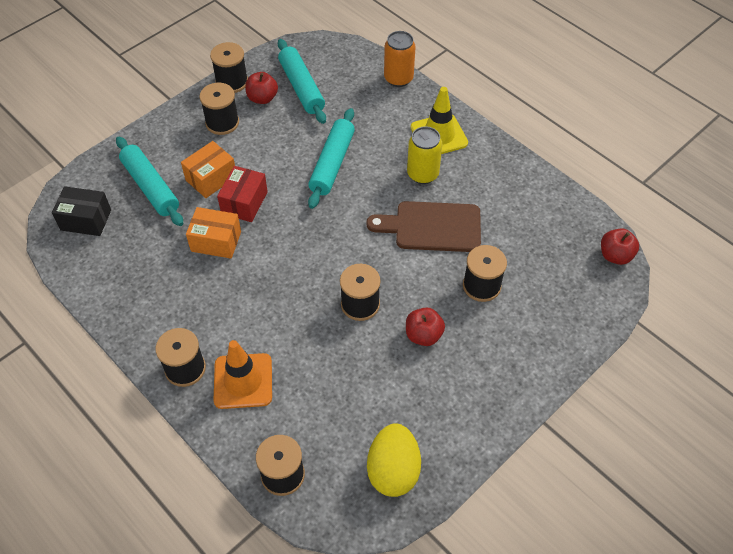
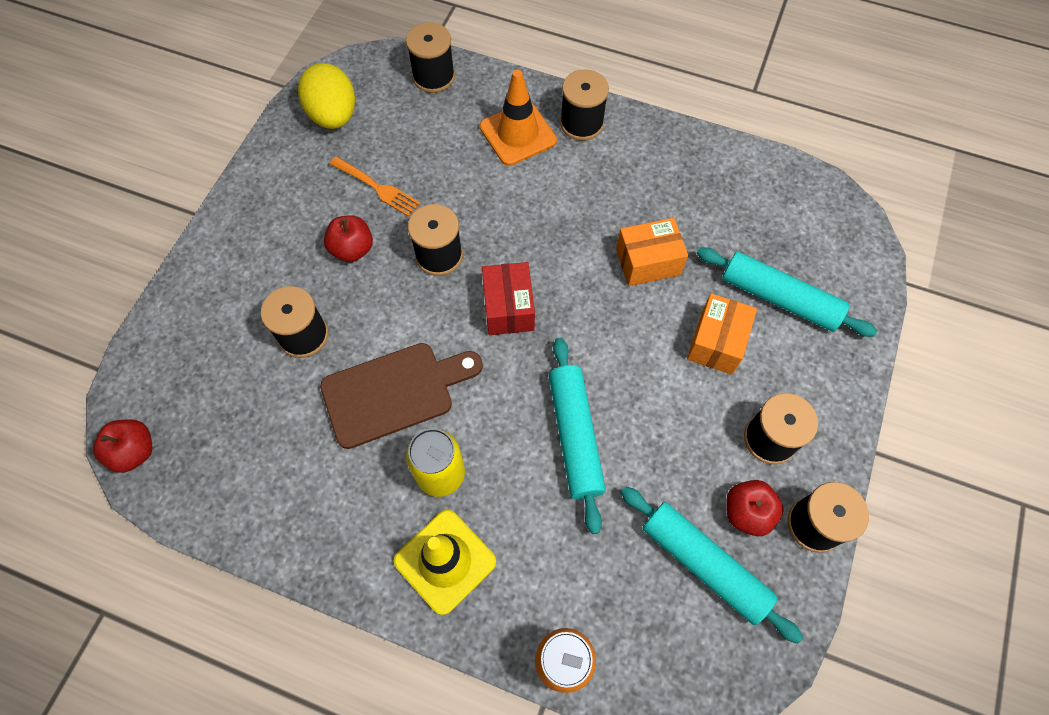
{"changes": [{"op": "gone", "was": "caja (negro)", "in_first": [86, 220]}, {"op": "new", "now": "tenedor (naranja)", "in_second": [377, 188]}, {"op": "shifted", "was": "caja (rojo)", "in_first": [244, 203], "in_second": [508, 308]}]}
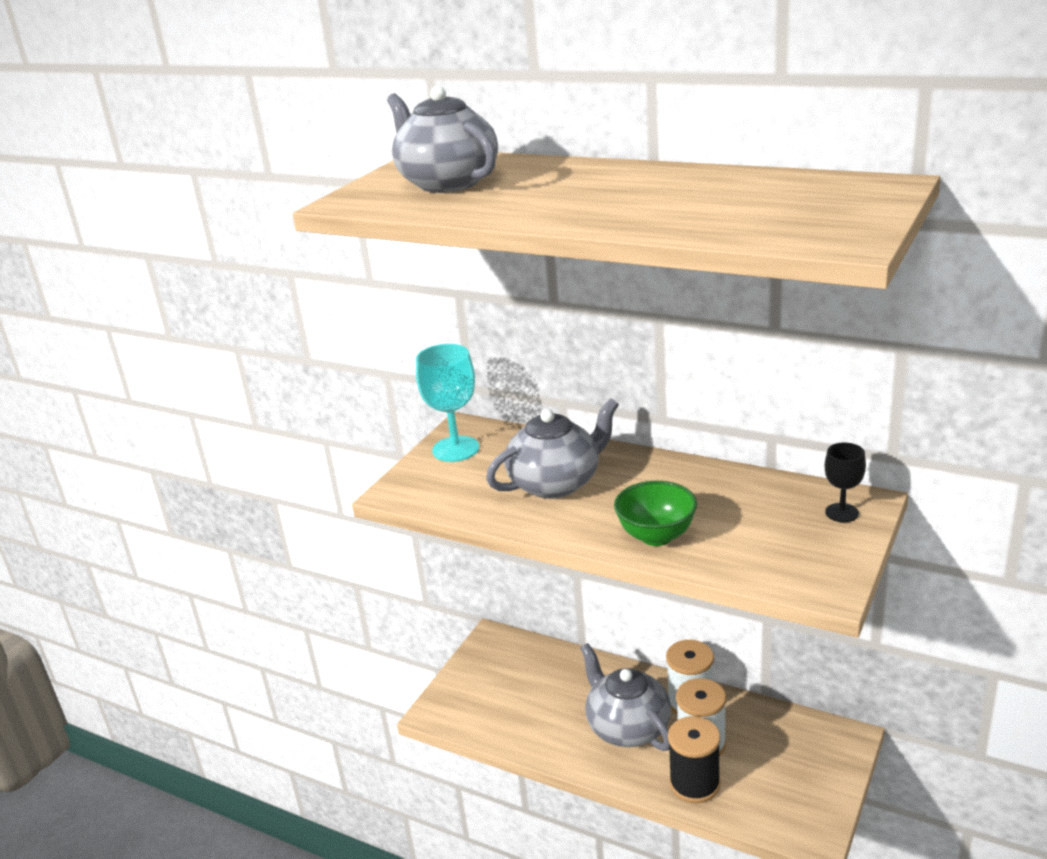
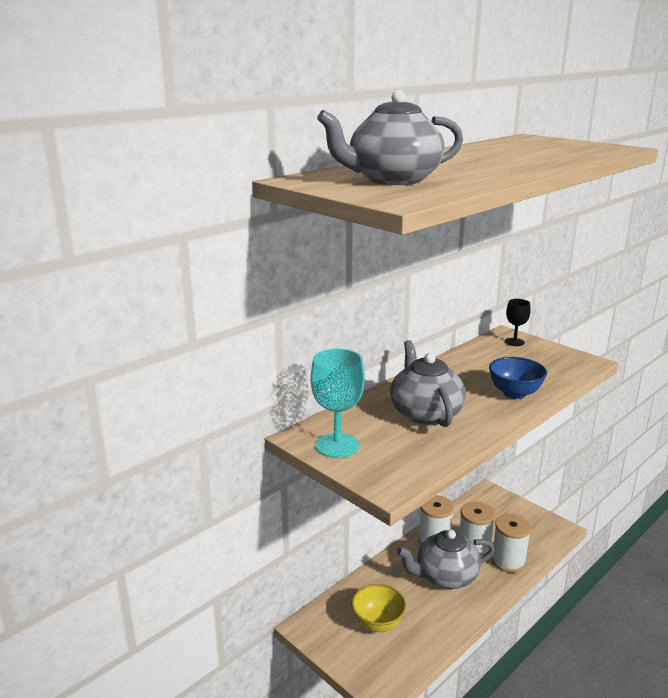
{"changes": [{"op": "new", "now": "cuenco (amarillo)", "in_second": [378, 623]}, {"op": "repainted", "was": "cuenco (verde)", "now": "cuenco (azul)", "in_first": [656, 536], "in_second": [514, 393]}, {"op": "repainted", "was": "carrete (negro)", "now": "carrete (blanco)", "in_first": [694, 784], "in_second": [508, 561]}]}
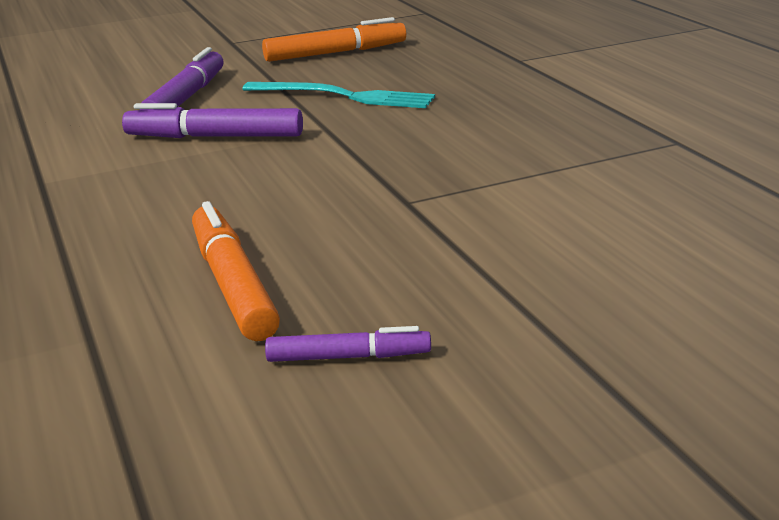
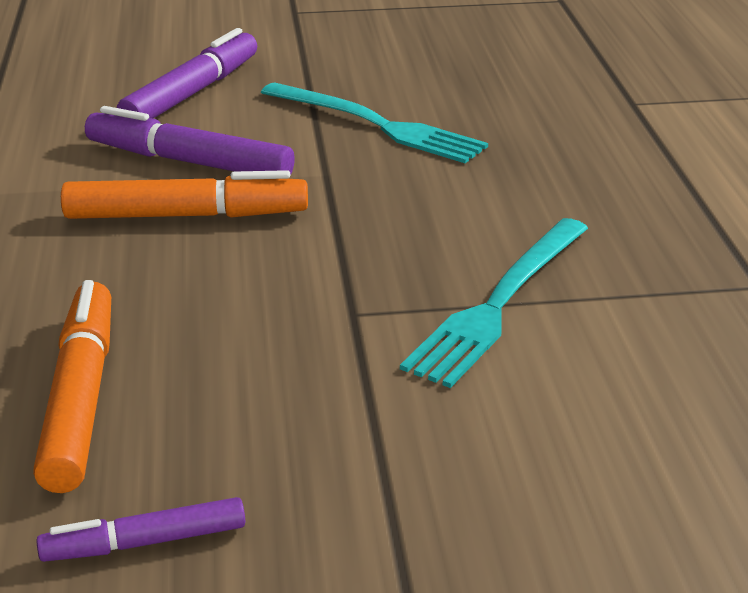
{"changes": [{"op": "new", "now": "tenedor (turquesa)", "in_second": [499, 303]}, {"op": "shifted", "was": "rotulador (naranja)", "in_first": [336, 53], "in_second": [186, 216]}, {"op": "rotated", "was": "rotulador (morado)", "in_first": [348, 357], "in_second": [144, 542], "clockwise": 150}]}
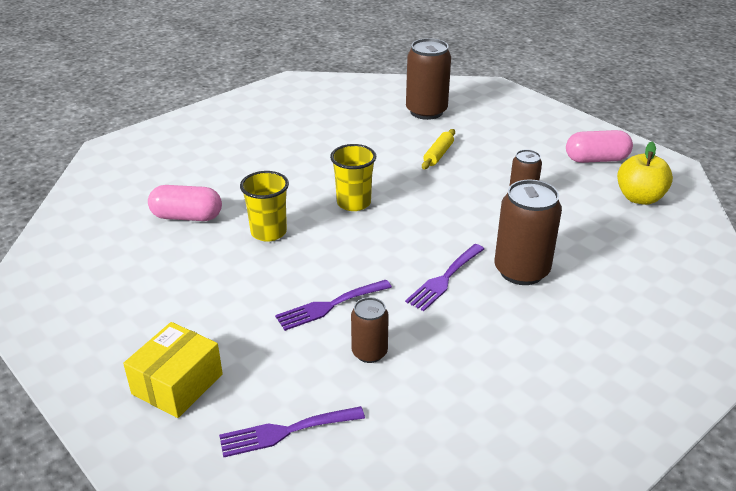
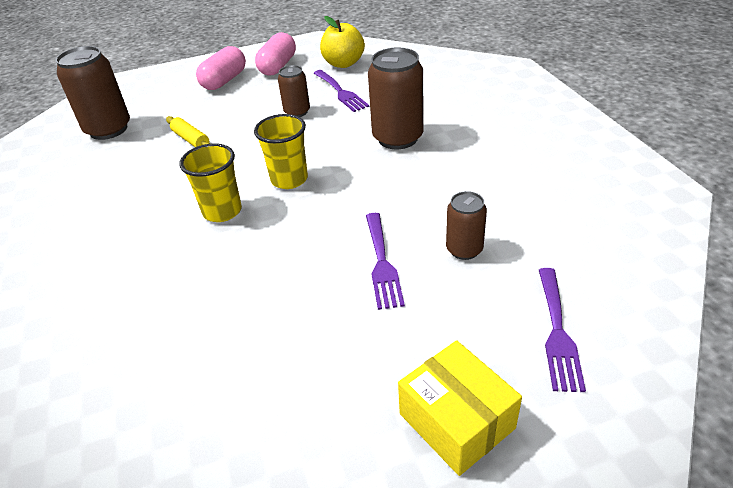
{"changes": [{"op": "shifted", "was": "cápsula (rosa)", "in_first": [187, 217], "in_second": [224, 81]}, {"op": "shifted", "was": "vaso (amarillo)", "in_first": [268, 232], "in_second": [289, 179]}, {"op": "shifted", "was": "tenedor (morado)", "in_first": [444, 279], "in_second": [341, 92]}]}
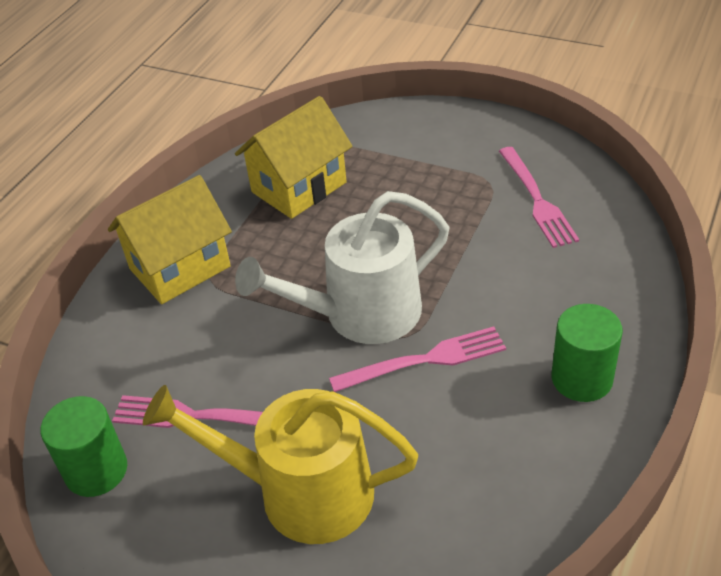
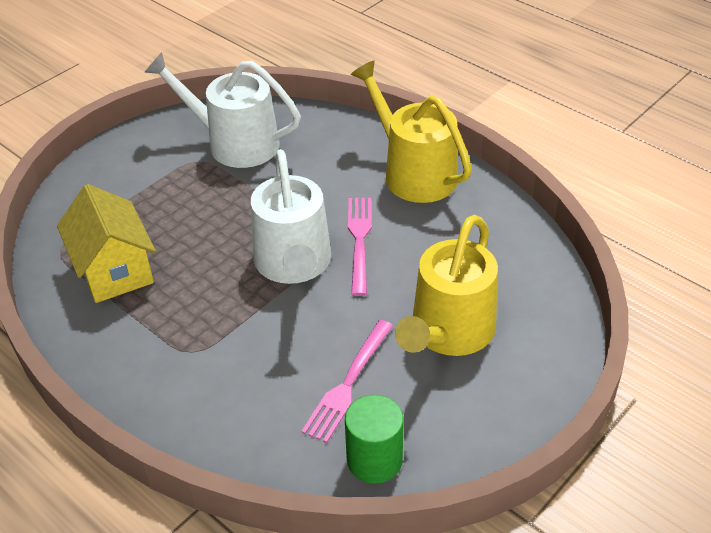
{"changes": [{"op": "gone", "was": "casa (amarillo)", "in_first": [179, 267]}, {"op": "swapped", "was": "tenedor (rosa)", "now": "regadera (blanco)", "in_first": [537, 200], "in_second": [235, 143]}, {"op": "swapped", "was": "cilindro (verde)", "now": "regadera (amarillo)", "in_first": [582, 378], "in_second": [414, 173]}]}
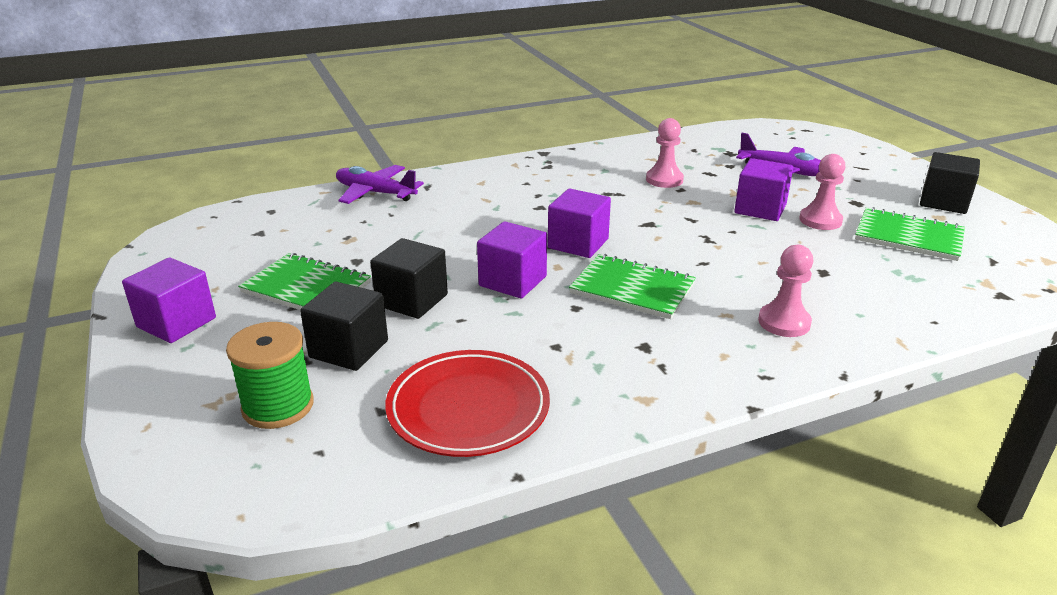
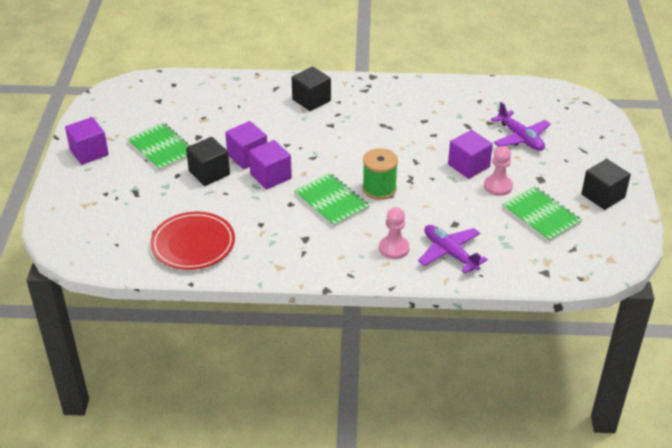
{"changes": [{"op": "gone", "was": "peón (rosa)", "in_first": [664, 180]}, {"op": "shifted", "was": "carrete (verde)", "in_first": [278, 406], "in_second": [379, 189]}, {"op": "shifted", "was": "cubo (negro)", "in_first": [349, 349], "in_second": [311, 100]}, {"op": "shifted", "was": "avión (morado)", "in_first": [375, 193], "in_second": [450, 253]}, {"op": "shifted", "was": "cubo (morado)", "in_first": [578, 243], "in_second": [247, 157]}]}
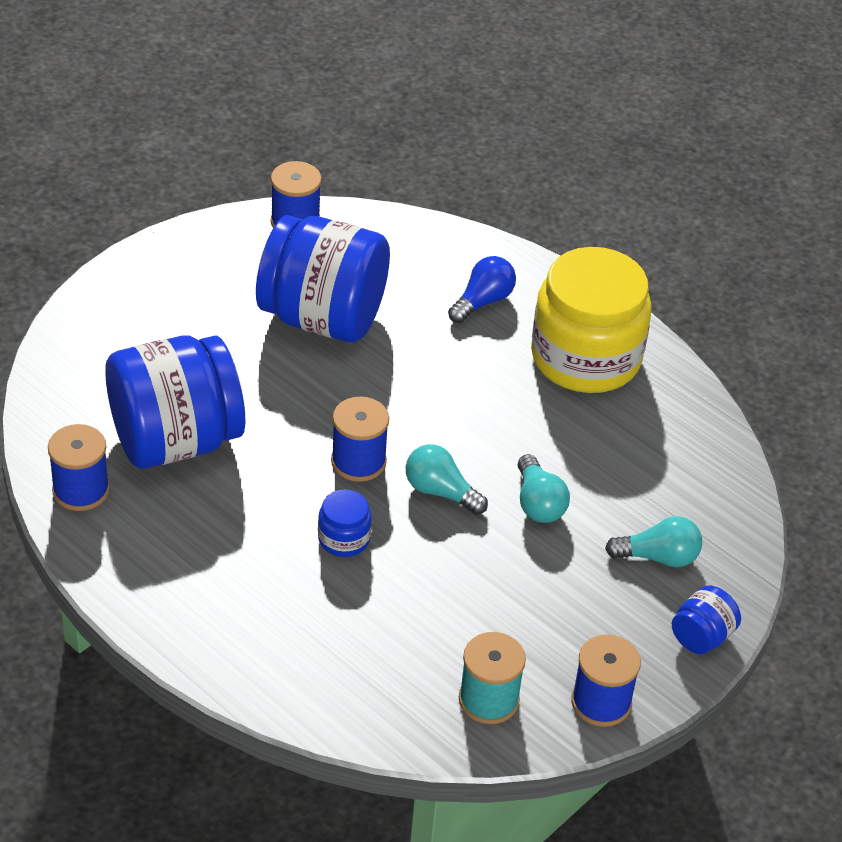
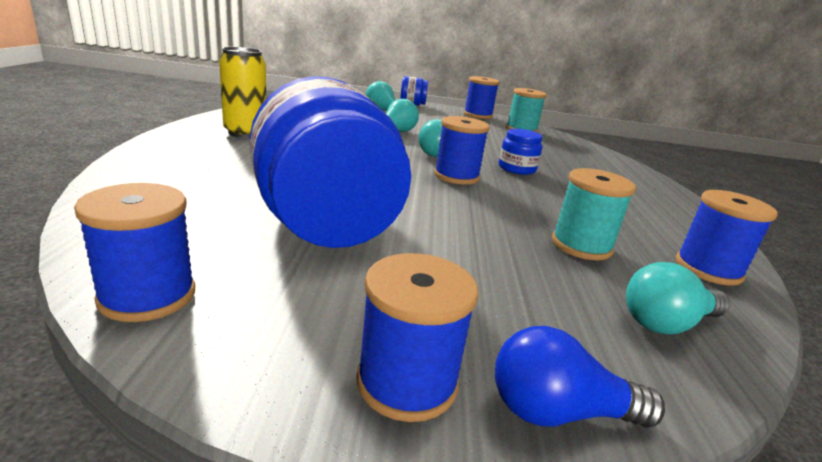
{"changes": [{"op": "new", "now": "carrete (azul)", "in_second": [407, 382]}, {"op": "new", "now": "bombilla (turquesa)", "in_second": [666, 323]}, {"op": "shifted", "was": "bombilla (azul)", "in_first": [483, 301], "in_second": [558, 412]}, {"op": "swapped", "was": "tarro (azul)", "now": "carrete (turquesa)", "in_first": [175, 440], "in_second": [581, 245]}, {"op": "swapped", "was": "tarro (amarillo)", "now": "lata (amarillo)", "in_first": [585, 357], "in_second": [245, 133]}]}
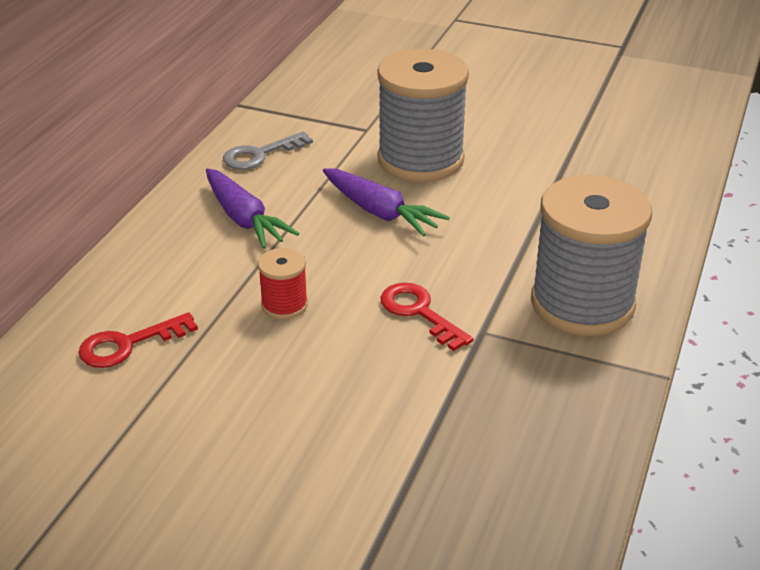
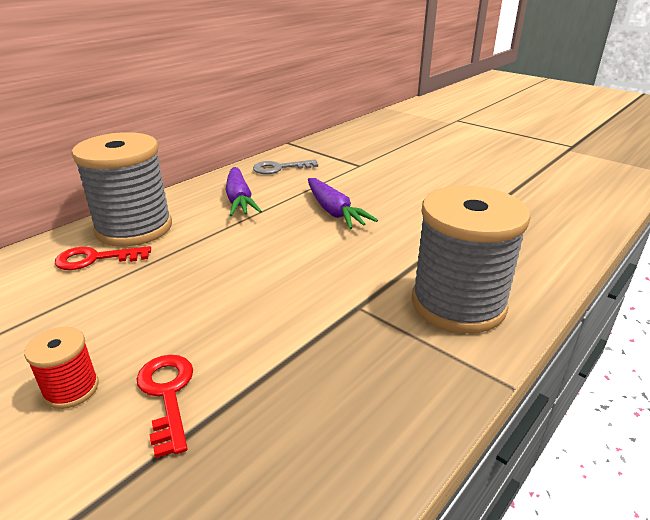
{"changes": [{"op": "shifted", "was": "carrete (rojo)", "in_first": [284, 305], "in_second": [71, 389]}, {"op": "shifted", "was": "carrete (gris)", "in_first": [420, 160], "in_second": [134, 228]}, {"op": "shifted", "was": "llave (rojo)", "in_first": [419, 312], "in_second": [167, 394]}]}
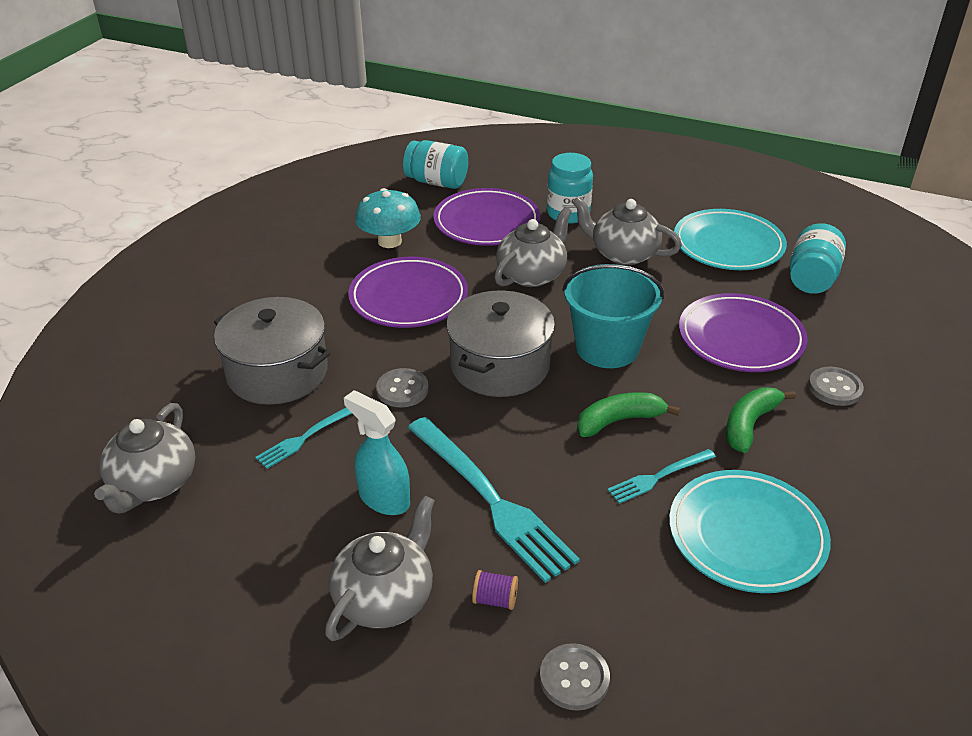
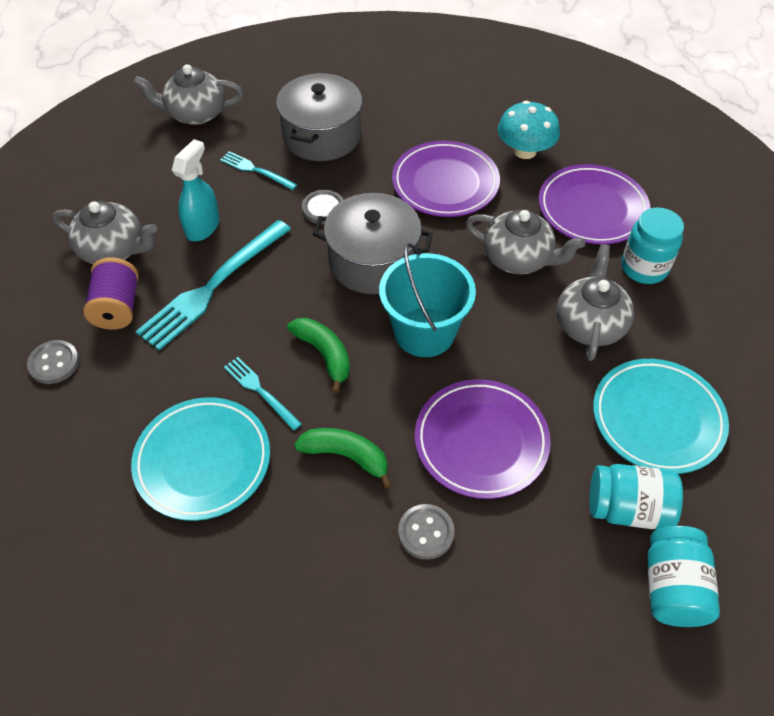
{"changes": [{"op": "shifted", "was": "tarro (turquesa)", "in_first": [437, 182], "in_second": [672, 588]}, {"op": "scaled", "was": "carrete (morado)", "in_first": [495, 599], "in_second": [117, 308], "ratio": 1.92}]}
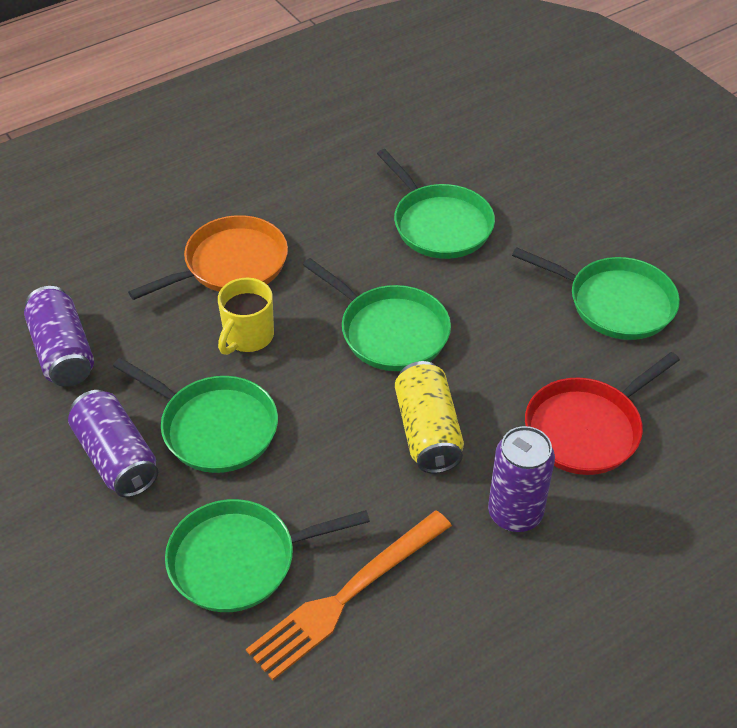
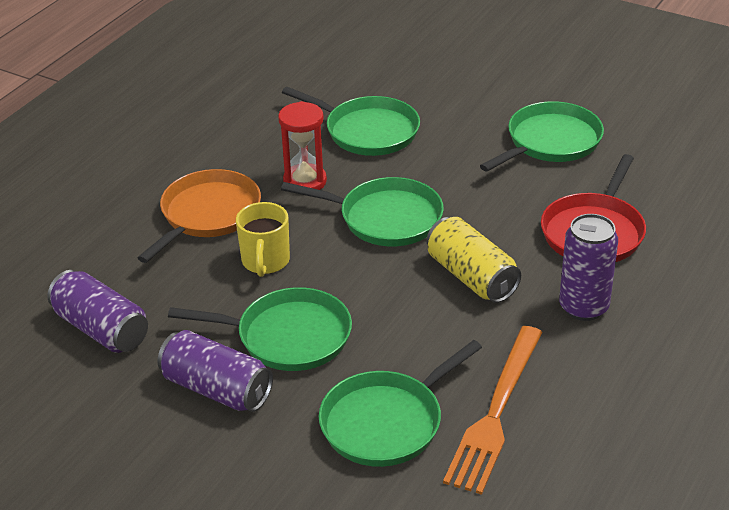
{"changes": [{"op": "new", "now": "reloj de arena (rojo)", "in_second": [305, 181]}, {"op": "rotated", "was": "sartén (verde)", "in_first": [616, 303], "in_second": [550, 141], "clockwise": -45}]}
